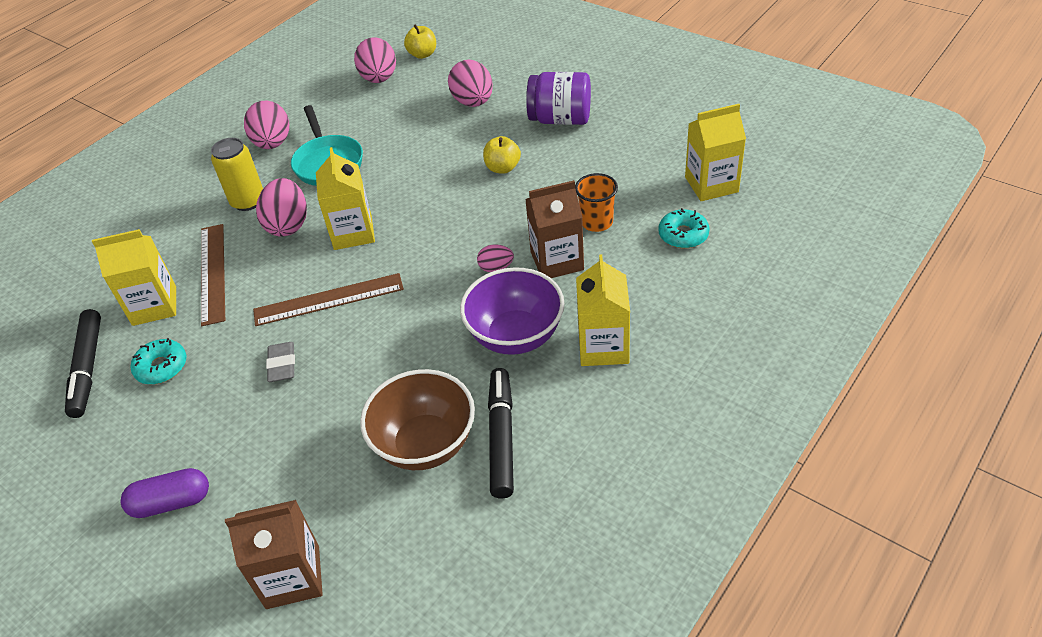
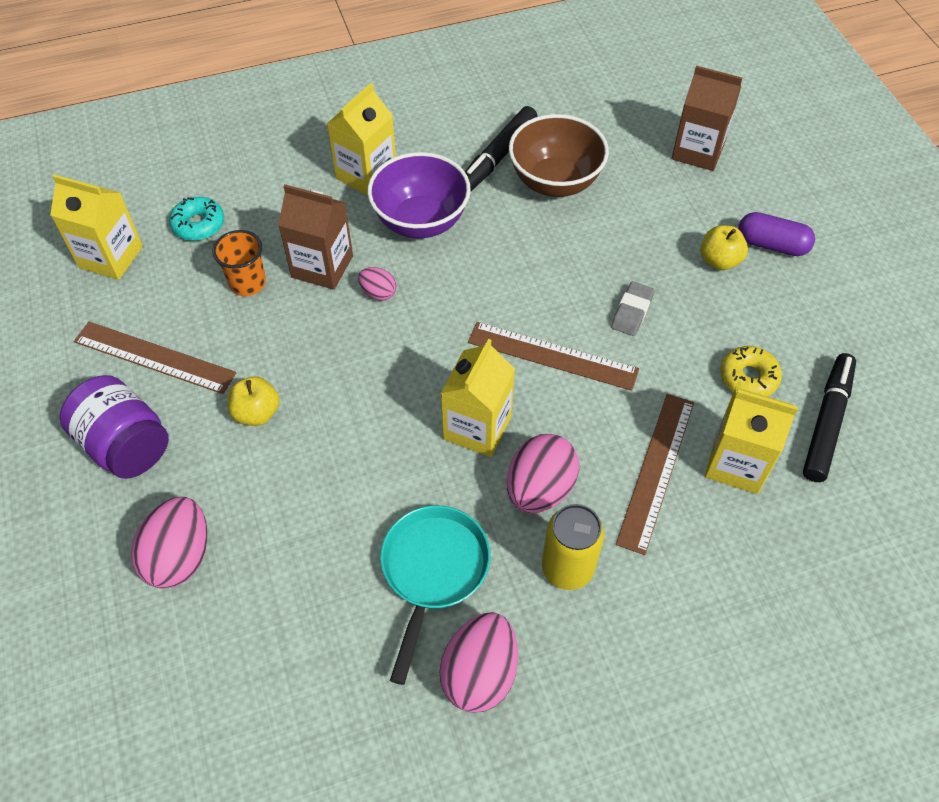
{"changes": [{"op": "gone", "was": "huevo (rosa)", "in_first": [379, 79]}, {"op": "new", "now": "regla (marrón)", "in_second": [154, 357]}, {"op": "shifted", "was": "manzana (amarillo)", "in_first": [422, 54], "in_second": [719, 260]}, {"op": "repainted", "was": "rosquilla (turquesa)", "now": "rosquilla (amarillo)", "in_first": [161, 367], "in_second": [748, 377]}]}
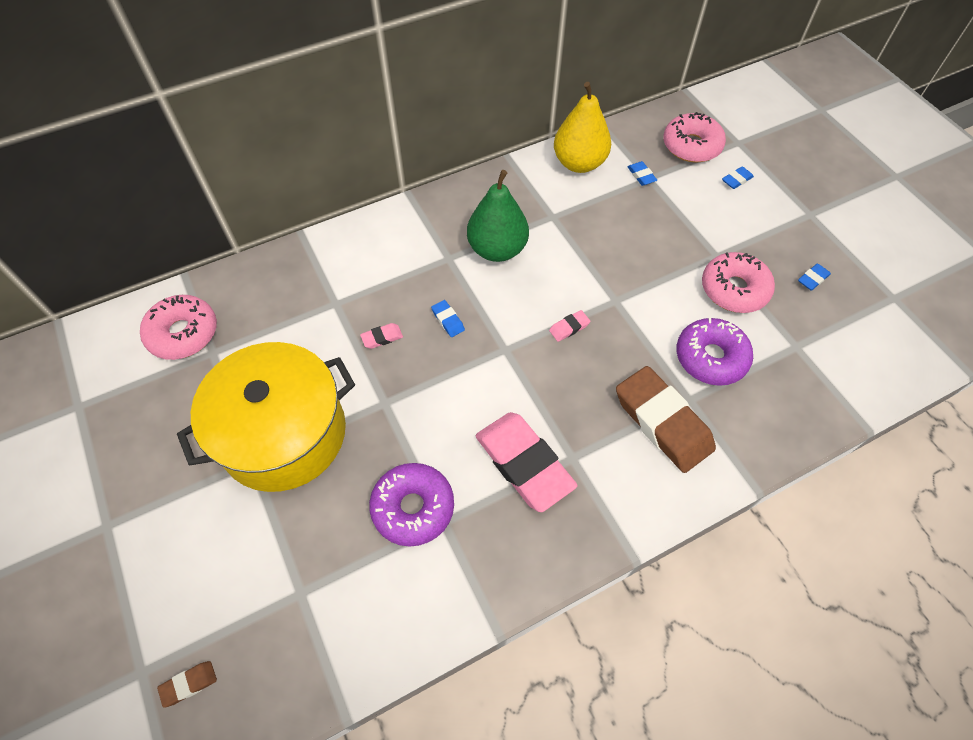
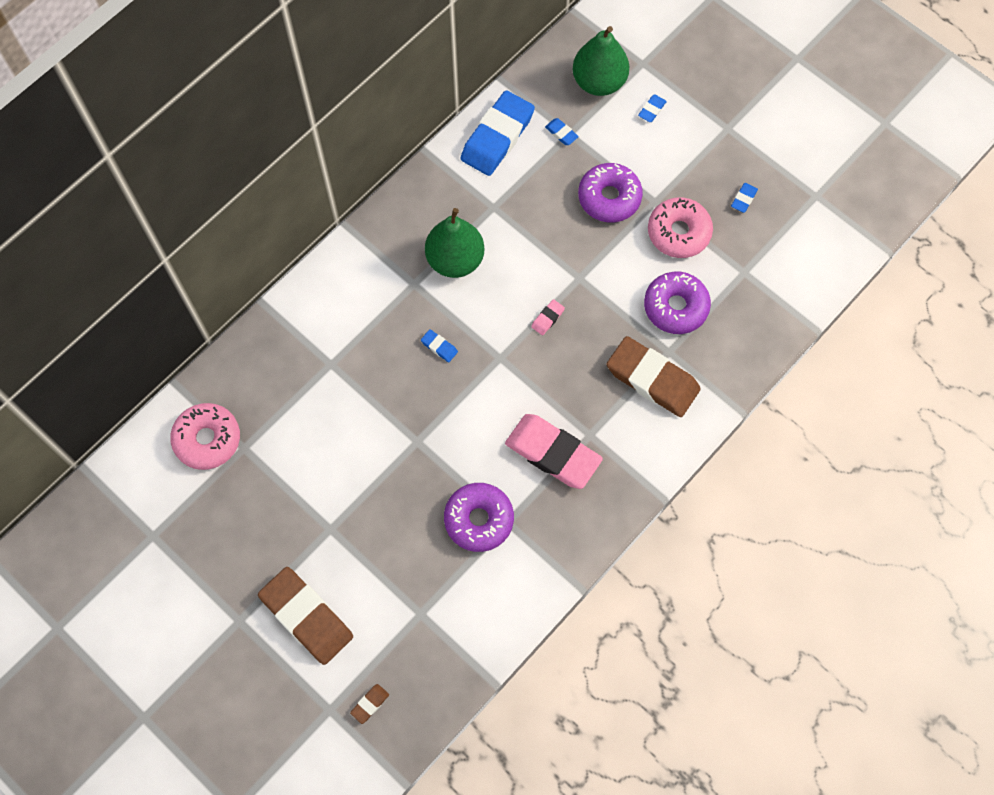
{"changes": [{"op": "gone", "was": "olla (amarillo)", "in_first": [283, 434]}, {"op": "gone", "was": "goma de borrar (rosa)", "in_first": [382, 337]}, {"op": "new", "now": "goma de borrar (marrón)", "in_second": [306, 617]}, {"op": "new", "now": "rosquilla (morado)", "in_second": [609, 198]}, {"op": "swapped", "was": "pera (amarillo)", "now": "goma de borrar (azul)", "in_first": [579, 163], "in_second": [497, 137]}, {"op": "swapped", "was": "rosquilla (rosa)", "now": "pera (verde)", "in_first": [691, 146], "in_second": [599, 82]}]}
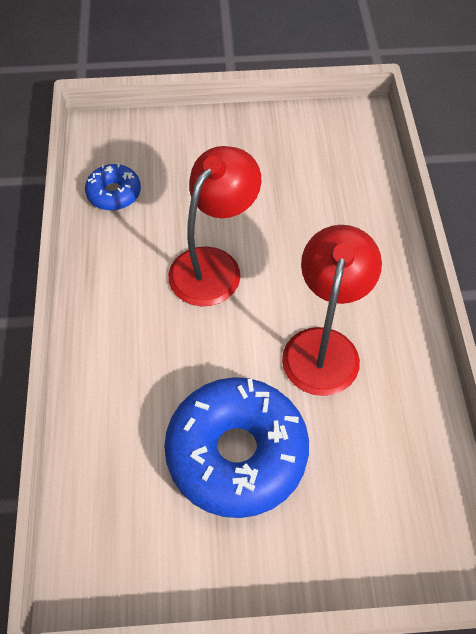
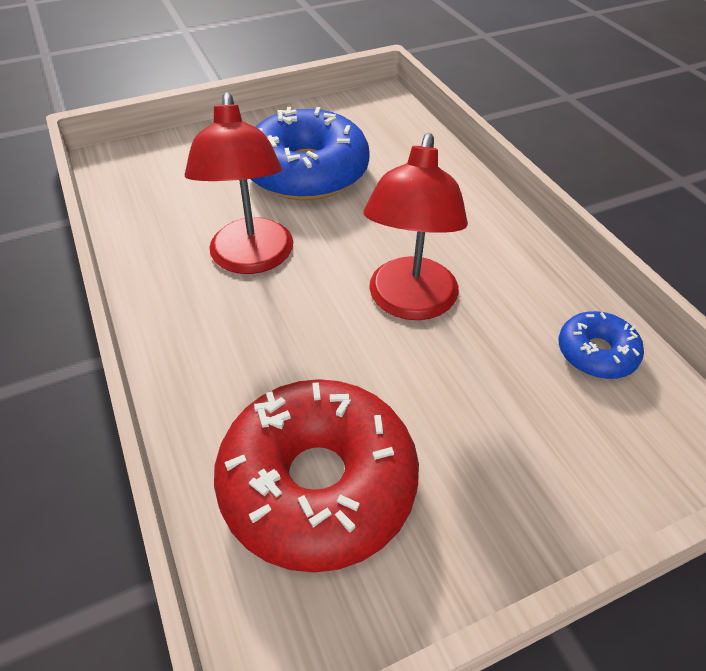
{"changes": [{"op": "new", "now": "rosquilla (rojo)", "in_second": [318, 484]}]}
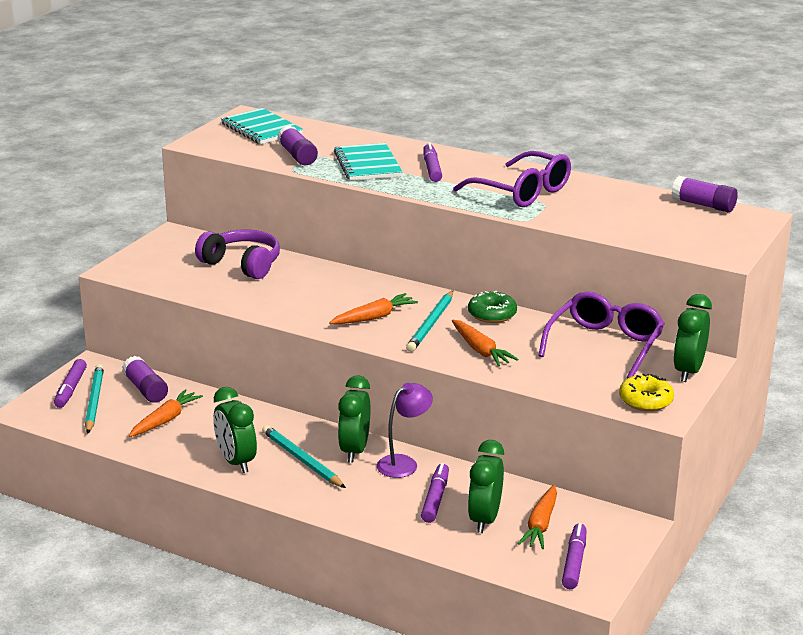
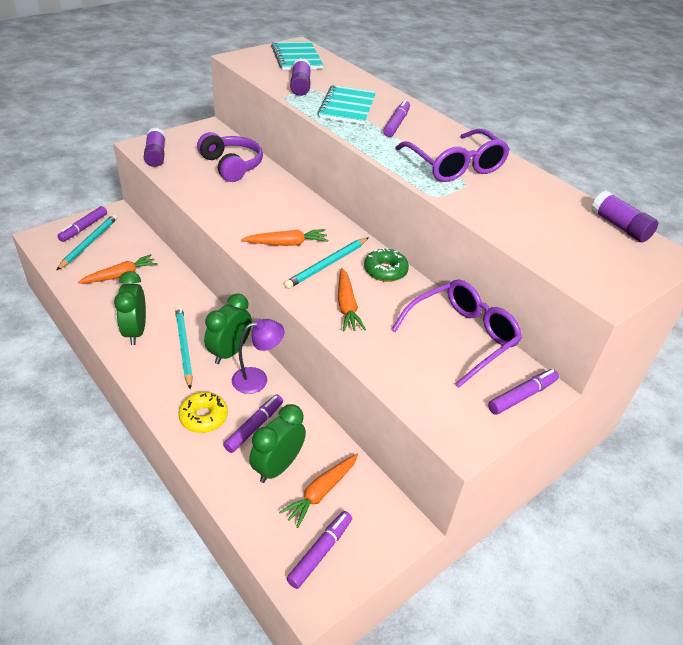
{"changes": [{"op": "shifted", "was": "barra de pegamento (morado)", "in_first": [145, 389], "in_second": [156, 155]}, {"op": "shifted", "was": "rosquilla (amarillo)", "in_first": [645, 400], "in_second": [203, 417]}, {"op": "swapped", "was": "despertador (verde)", "now": "rotulador (morado)", "in_first": [688, 371], "in_second": [522, 396]}]}
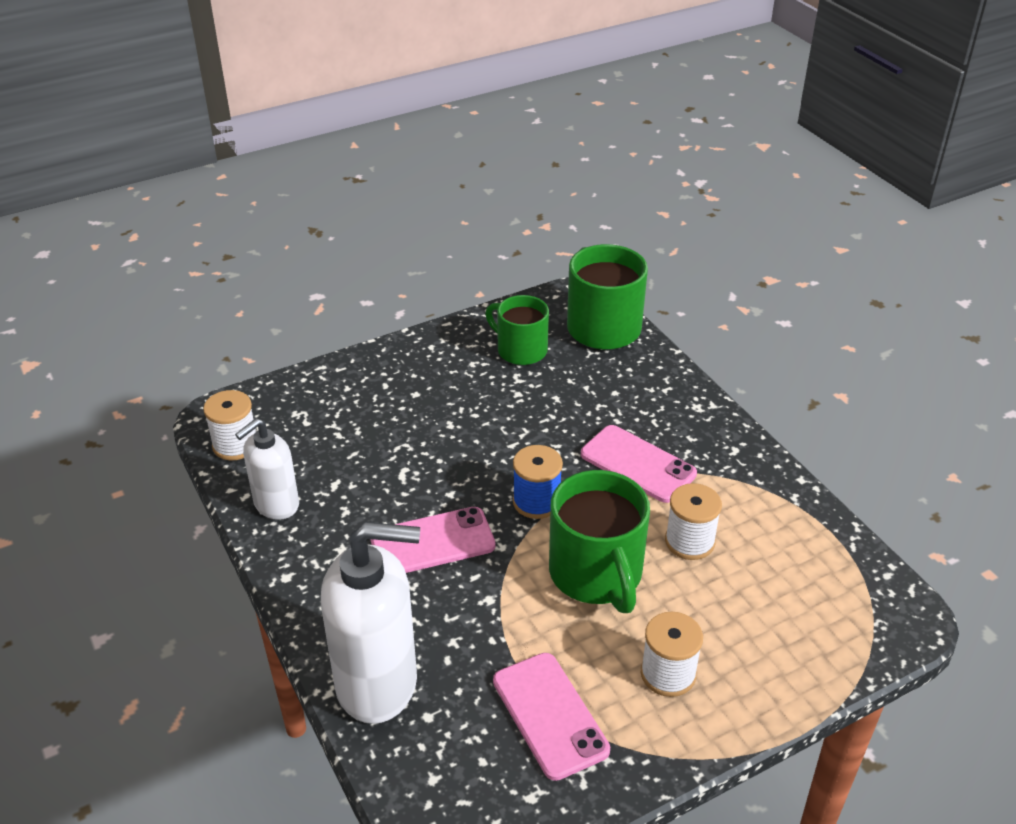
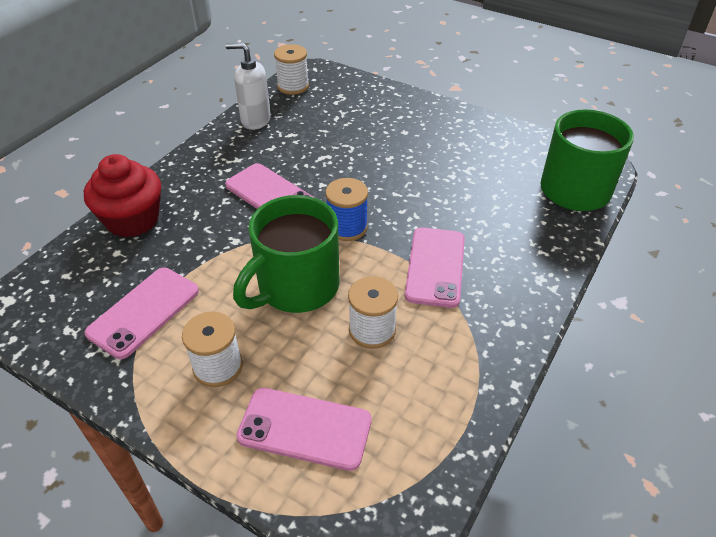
{"changes": [{"op": "gone", "was": "taza (verde)", "in_first": [520, 350]}, {"op": "new", "now": "móvil (rosa)", "in_second": [304, 429]}, {"op": "swapped", "was": "dispensador de jabón (blanco)", "now": "magdalena (rojo)", "in_first": [378, 683], "in_second": [133, 220]}]}
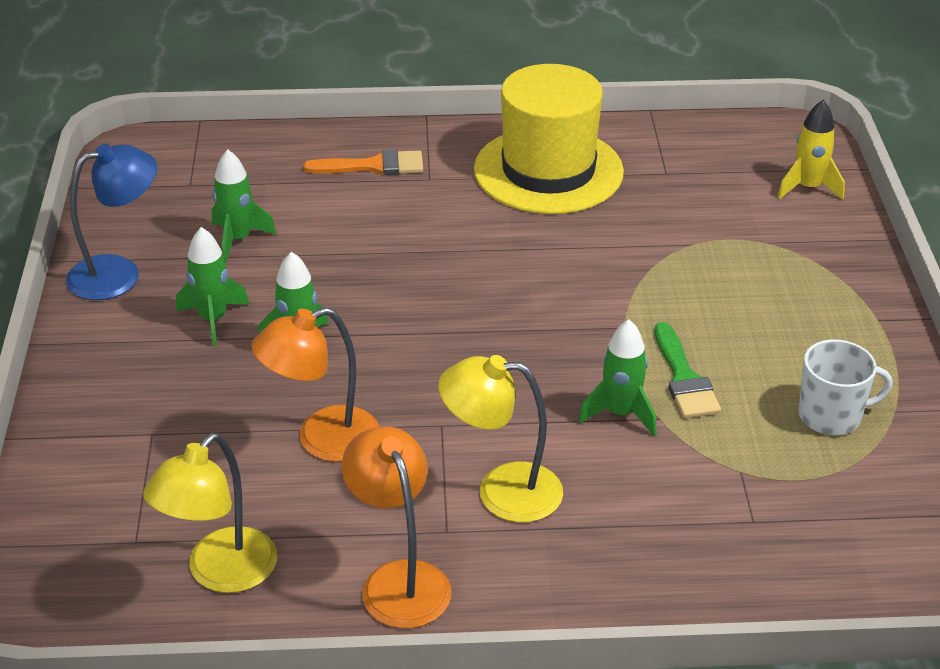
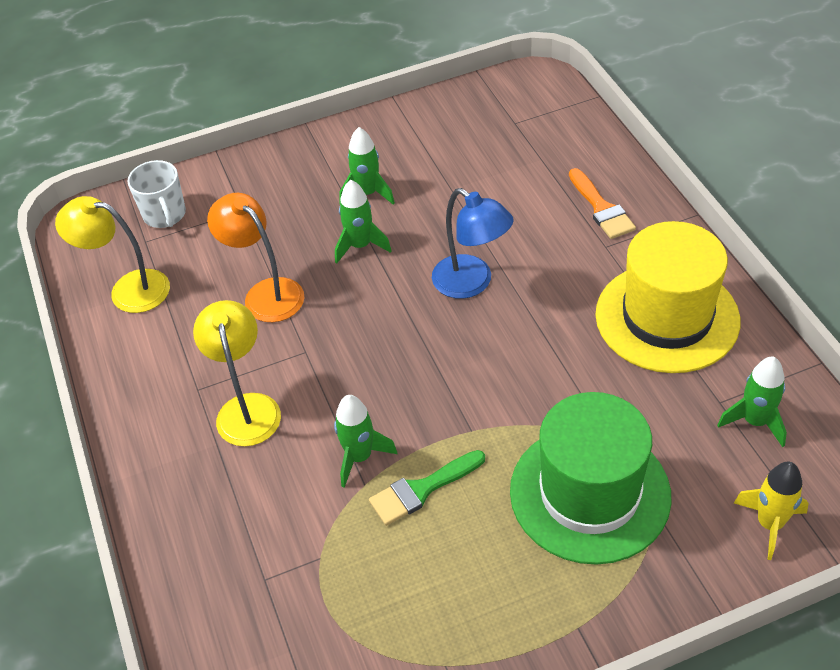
{"changes": [{"op": "gone", "was": "lámpara (naranja)", "in_first": [399, 580]}, {"op": "new", "now": "sombrero (verde)", "in_second": [590, 493]}, {"op": "shifted", "was": "lámpara (azul)", "in_first": [119, 274], "in_second": [471, 283]}, {"op": "shifted", "was": "cohete (verde)", "in_first": [238, 239], "in_second": [755, 421]}, {"op": "shifted", "was": "taza (blanco)", "in_first": [831, 416], "in_second": [165, 215]}]}
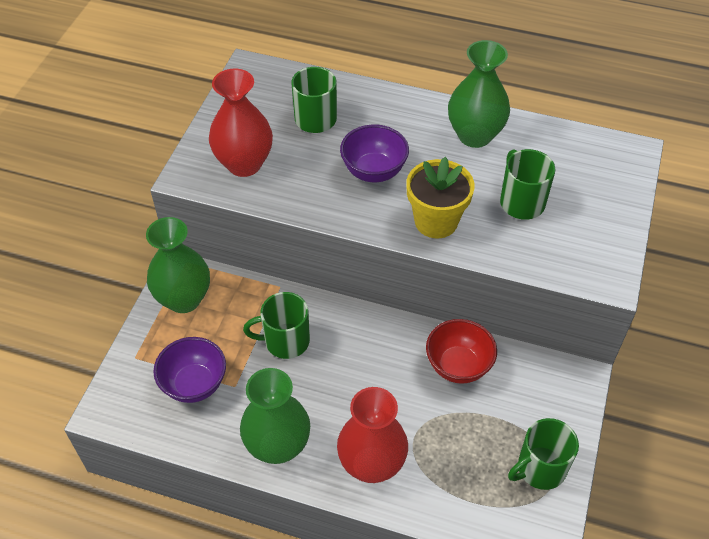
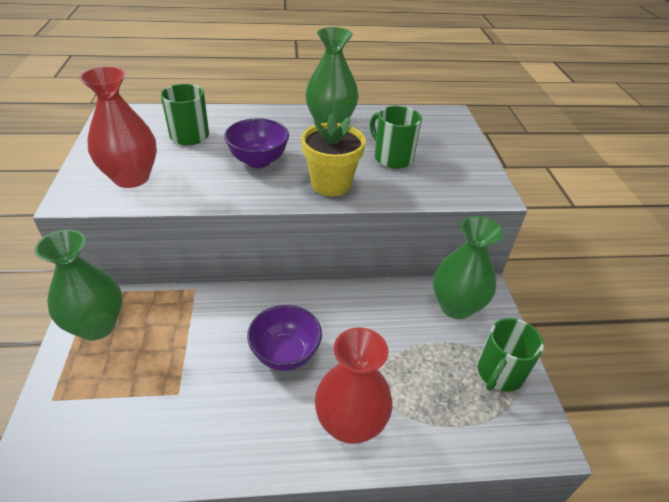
{"changes": [{"op": "gone", "was": "taza (verde)", "in_first": [285, 341]}, {"op": "gone", "was": "cuenco (rojo)", "in_first": [458, 366]}, {"op": "shifted", "was": "cuenco (morado)", "in_first": [194, 384], "in_second": [285, 354]}, {"op": "shifted", "was": "florero (verde)", "in_first": [278, 446], "in_second": [456, 306]}]}
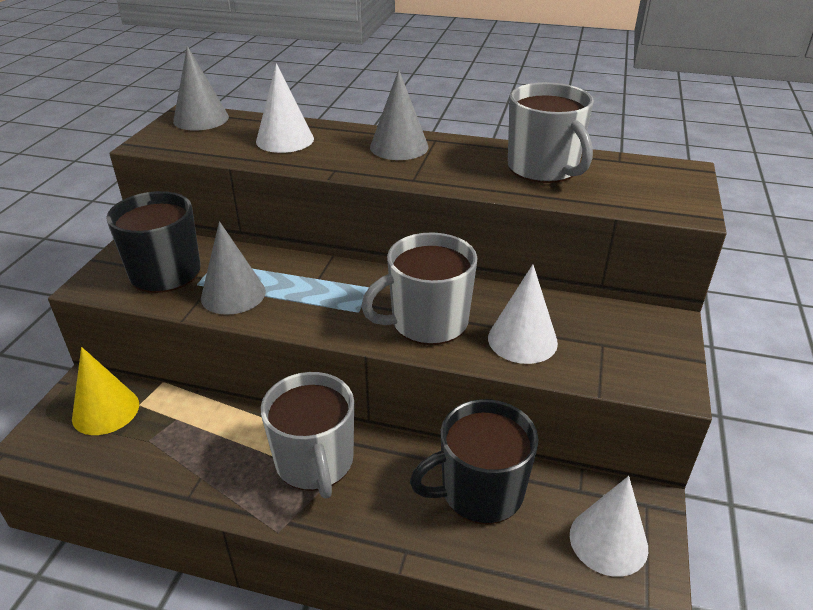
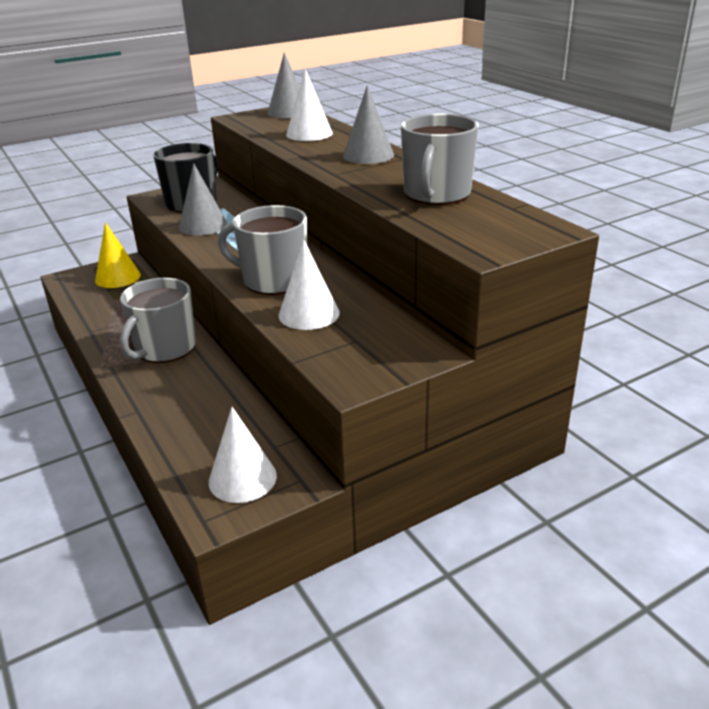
{"changes": [{"op": "gone", "was": "taza (negro)", "in_first": [480, 491]}]}
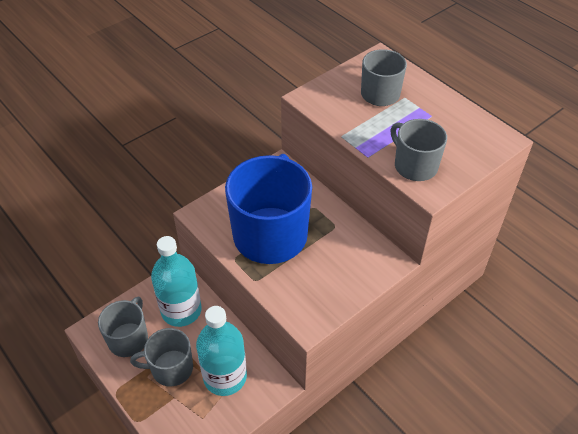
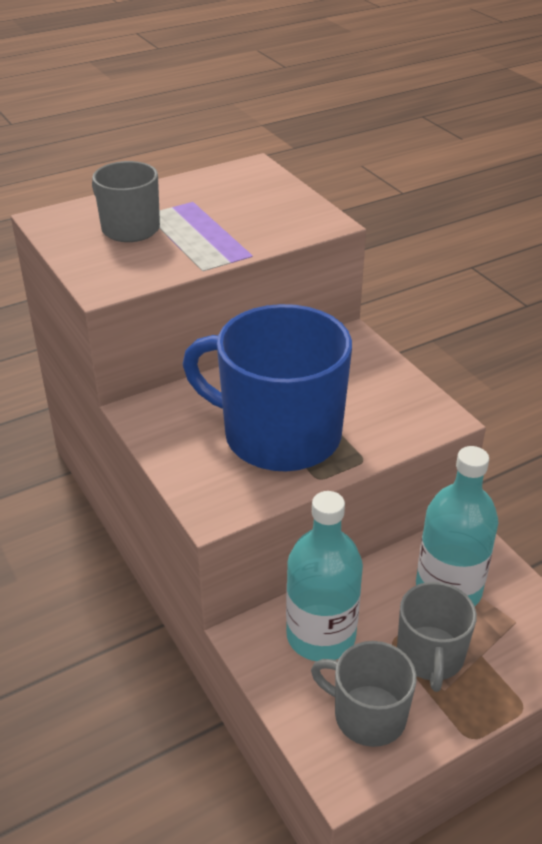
{"changes": [{"op": "gone", "was": "taza (gris)", "in_first": [414, 166]}]}
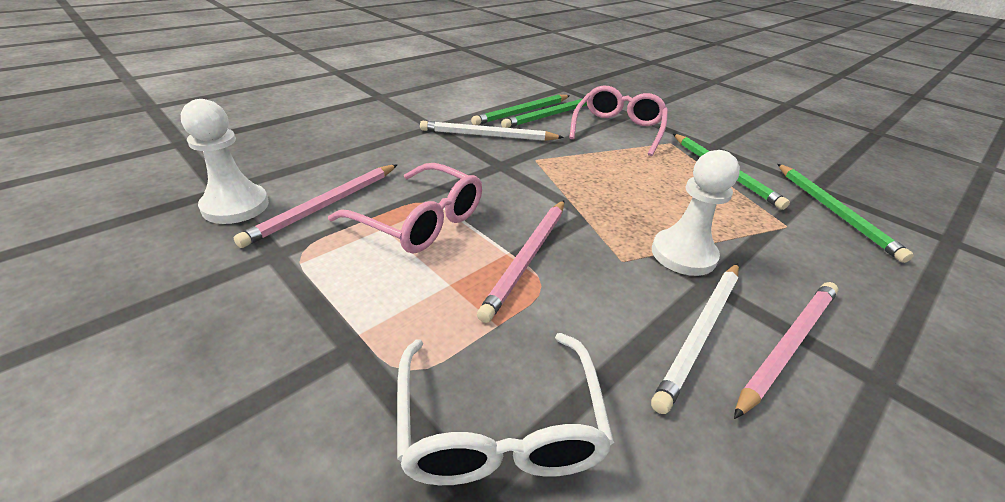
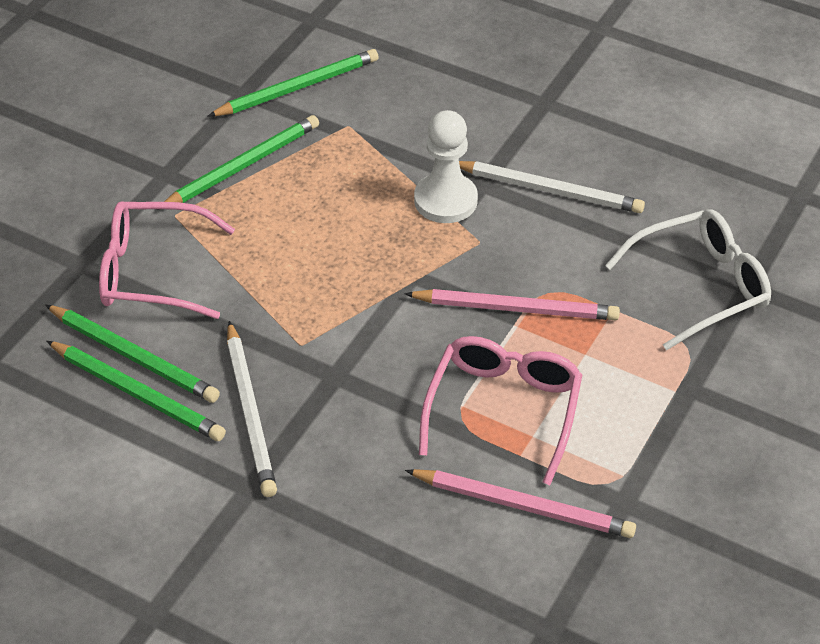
{"changes": [{"op": "gone", "was": "peón (blanco)", "in_first": [235, 206]}, {"op": "gone", "was": "lápiz (rosa)", "in_first": [787, 344]}]}
